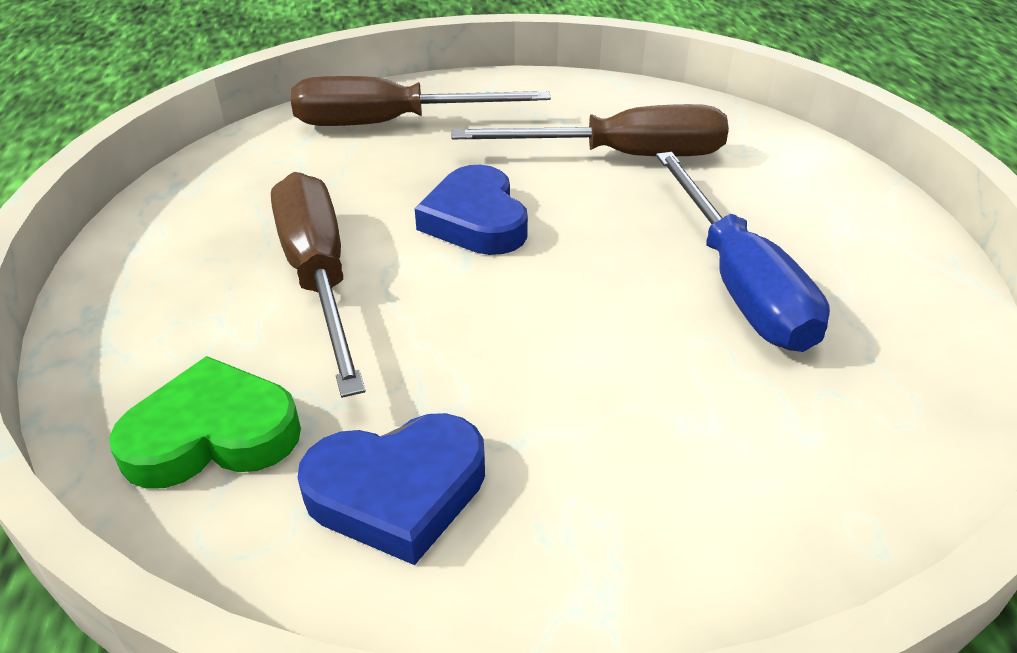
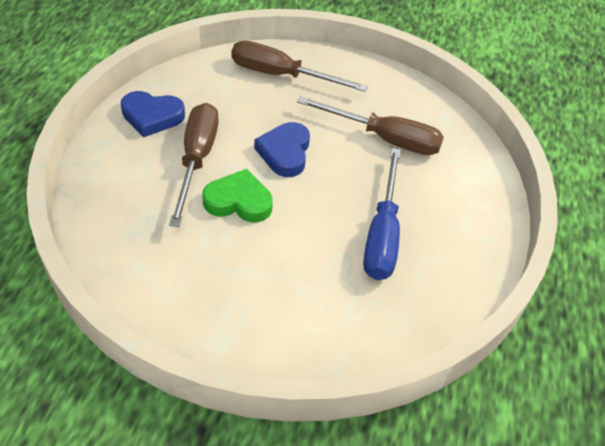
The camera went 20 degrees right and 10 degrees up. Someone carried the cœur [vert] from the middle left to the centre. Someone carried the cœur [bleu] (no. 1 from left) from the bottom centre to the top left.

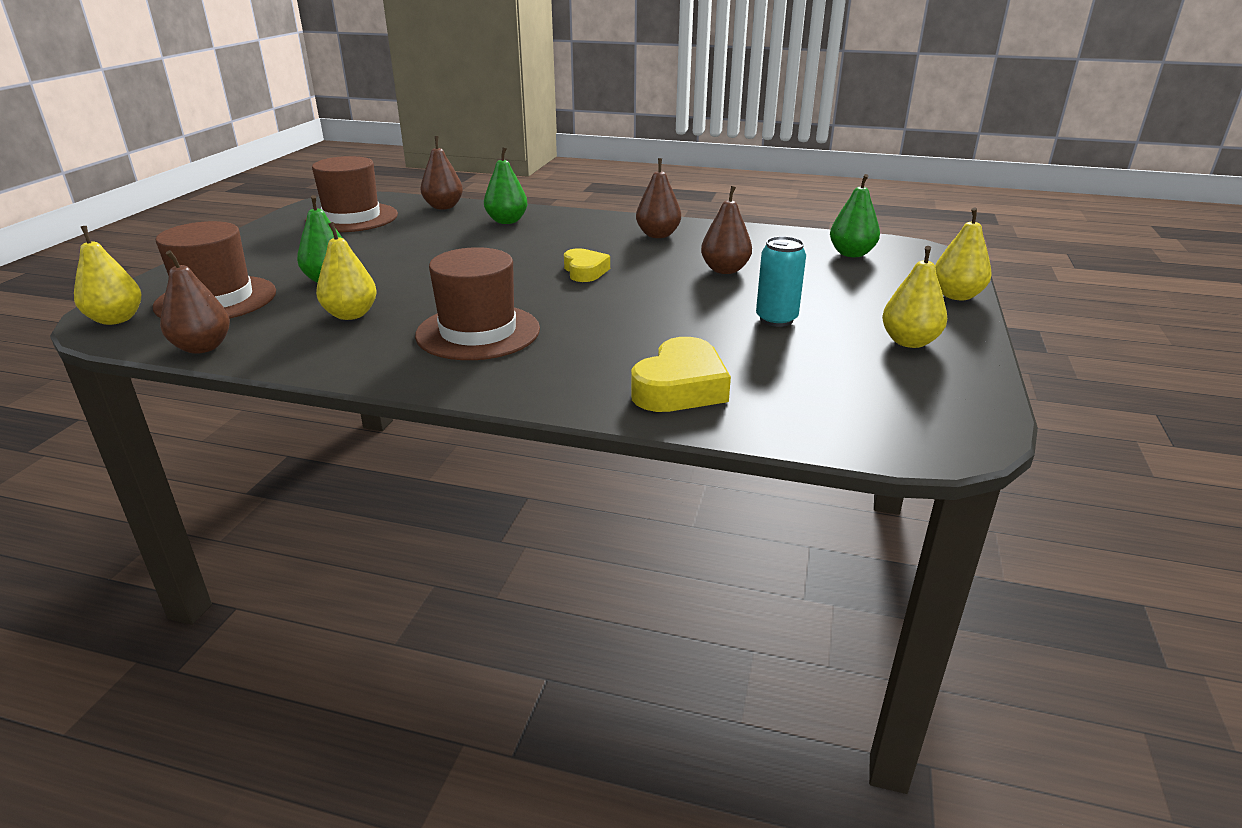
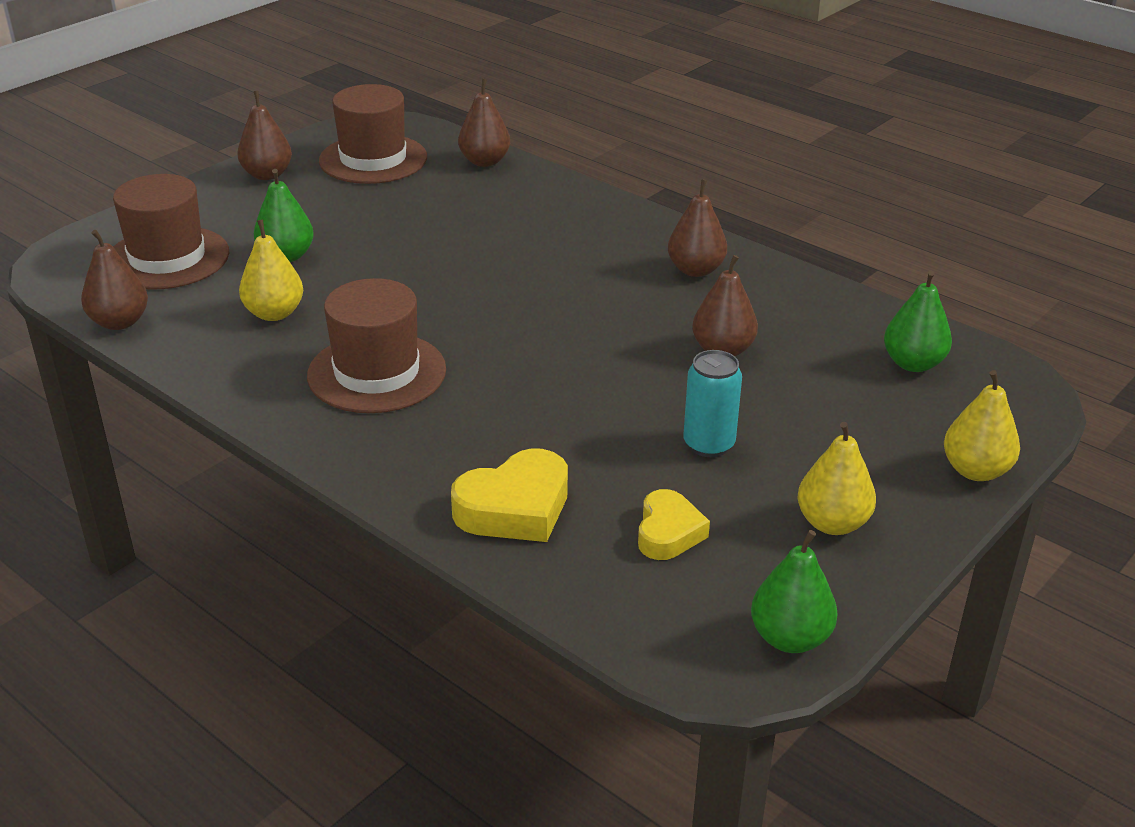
The camera went 25 degrees right and 5 degrees up. Someone took away the poire [jaune] (no. 1 from left) at the top left. Someone carried the poire [vert] (no. 2 from left) from the top centre to the bottom right. Someone carried the cœur [jaune] (no. 1 from left in the first image) from the top centre to the centre. Someone put down the poire [marron] (no. 2 from left) at the top left.

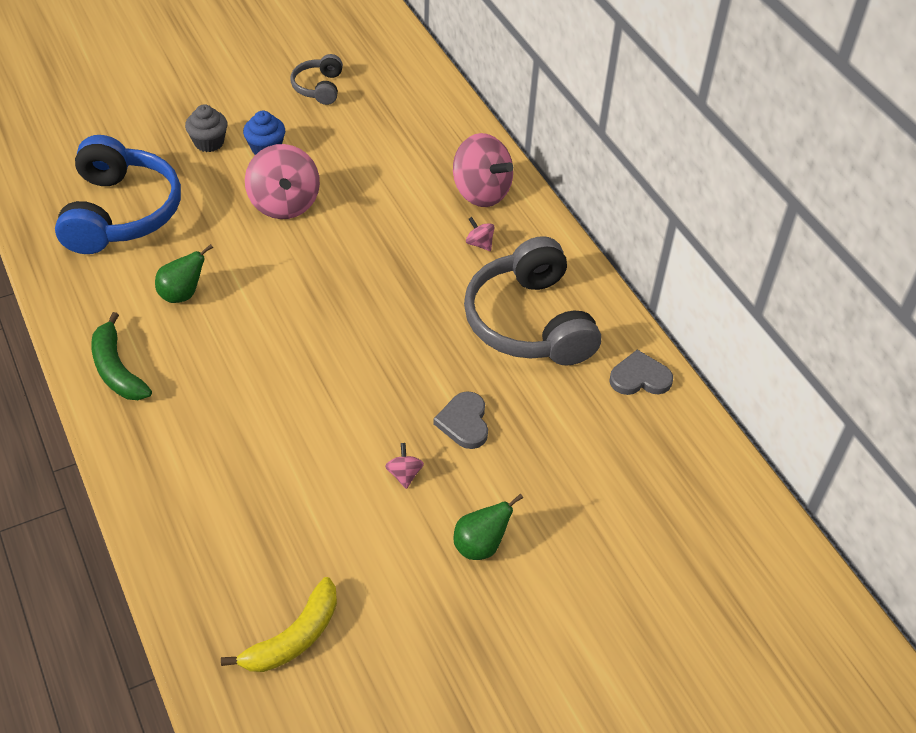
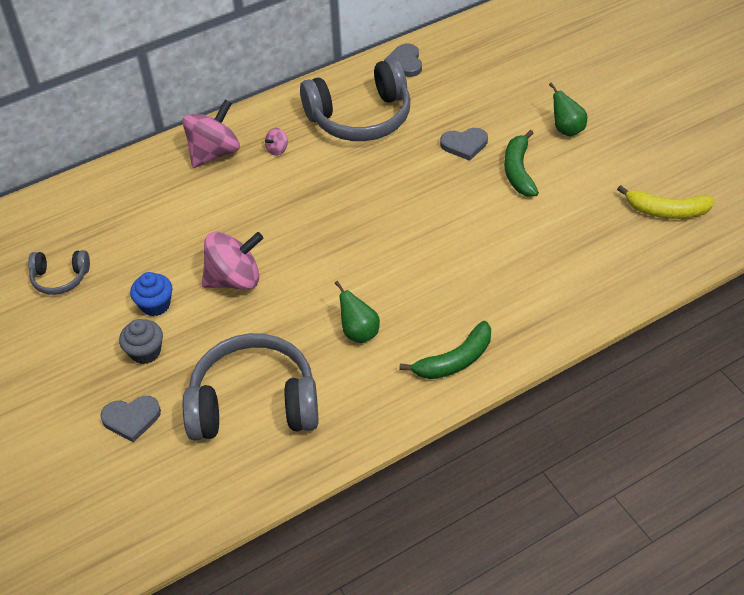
The camera went 90 degrees left and 0 degrees up. Someone repainted the casque audio [bleu] at the top left, which became the casque audio [gris] (no. 2 from left) at the centre. Someone rotated the banane [jaune] at the bottom left by 150 degrees clockwise. Someone swapped the toupie [rose] (no. 2 from left) at the centre for the banane [vert] (no. 2 from left) at the top right. Someone put down the cœur [gris] (no. 1 from left) at the bottom left.

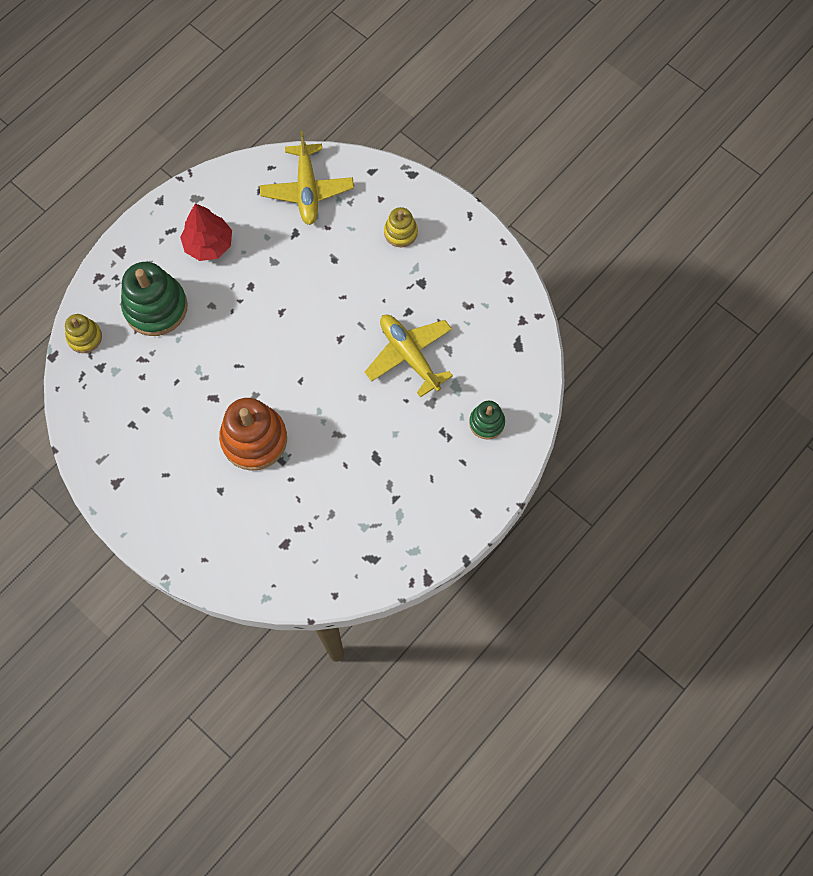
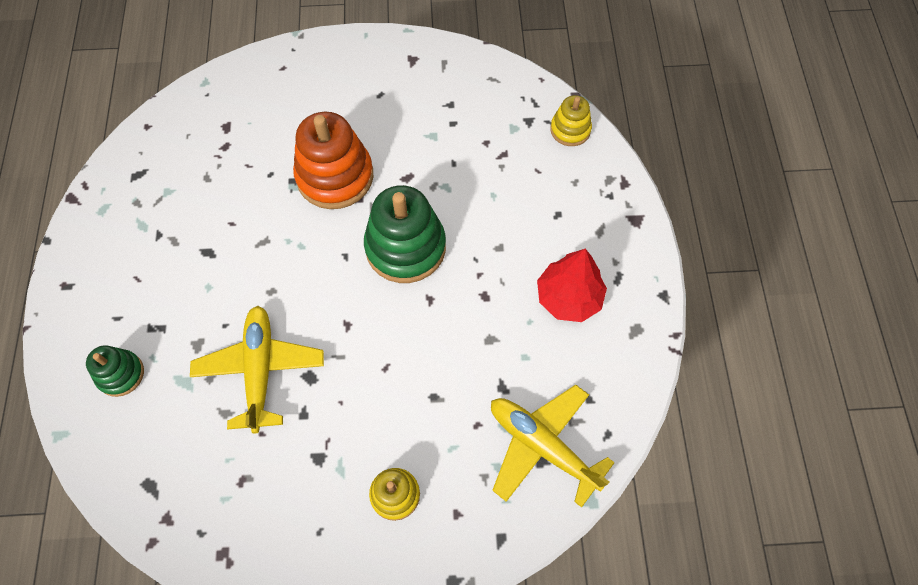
The camera went 135 degrees right and 5 degrees down. Someone carried the jouet à empiler [vert] (no. 1 from left in the first image) from the middle left to the centre. Someone rotated the avion [jaune] (no. 2 from left in the first image) at the centre by 105 degrees counterclockwise.

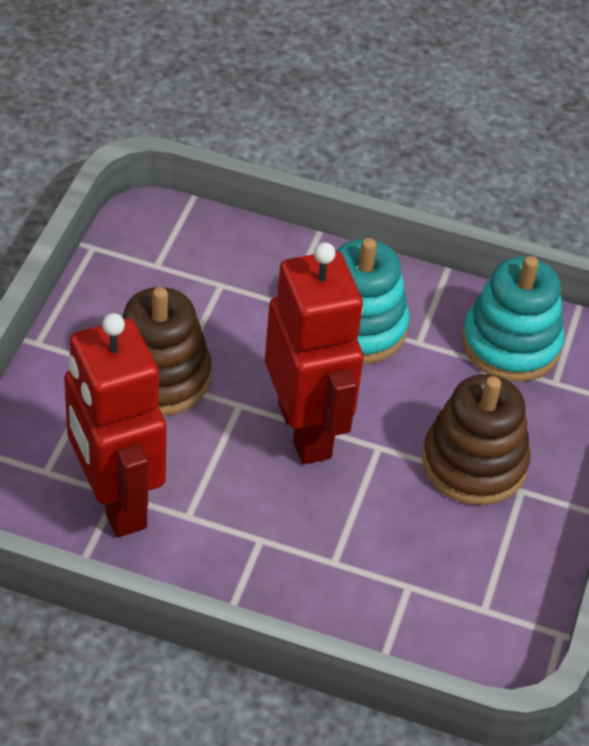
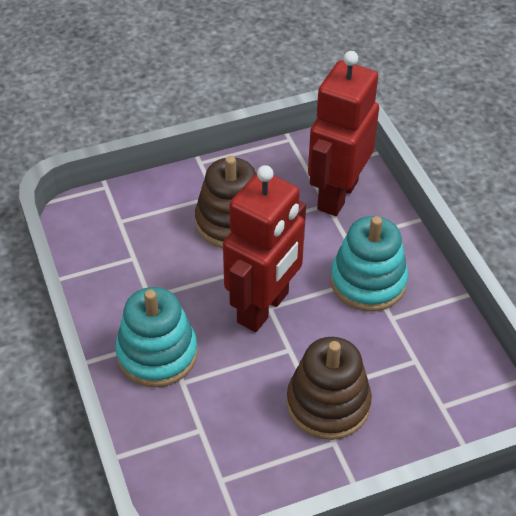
The camera went 55 degrees right and 0 degrees up. Someone carried the robot [rouge] (no. 1 from left in the first image) from the middle left to the top centre. Someone carried the jouet à empiler [turquoise] (no. 2 from left in the first image) from the middle right to the middle left.

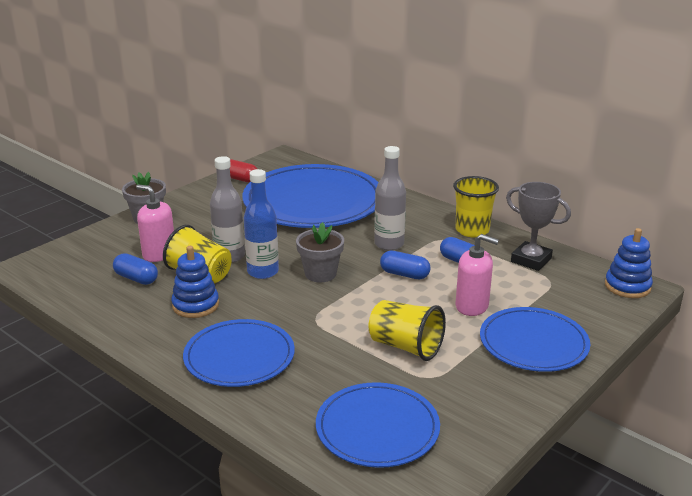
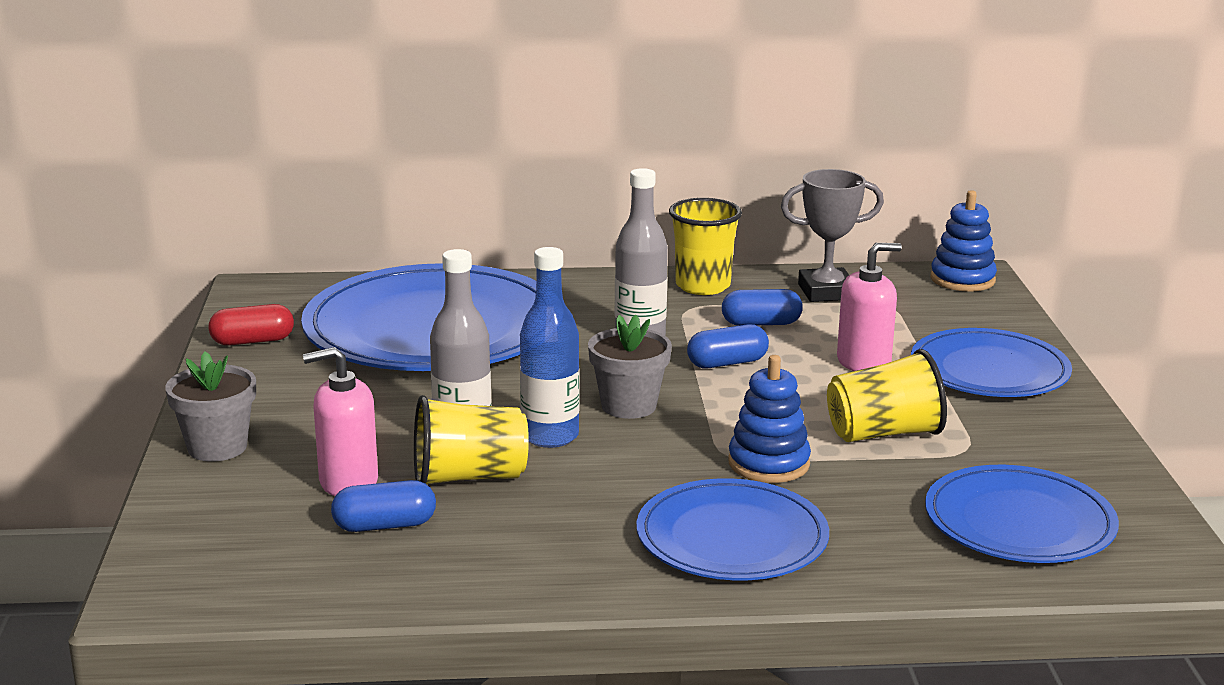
The camera went 45 degrees left and 5 degrees down. Someone carried the jouet à empiler [bleu] (no. 1 from left) from the middle left to the centre.

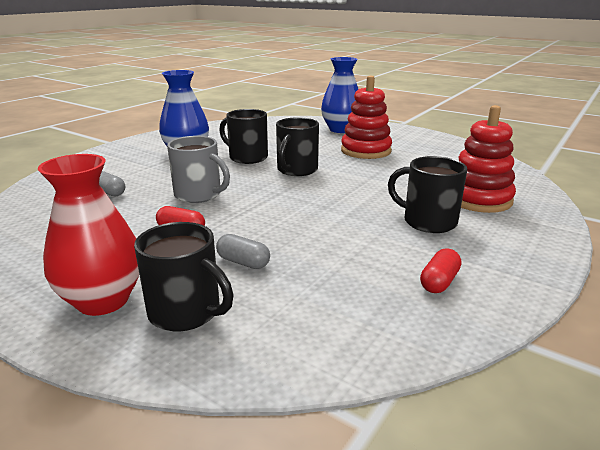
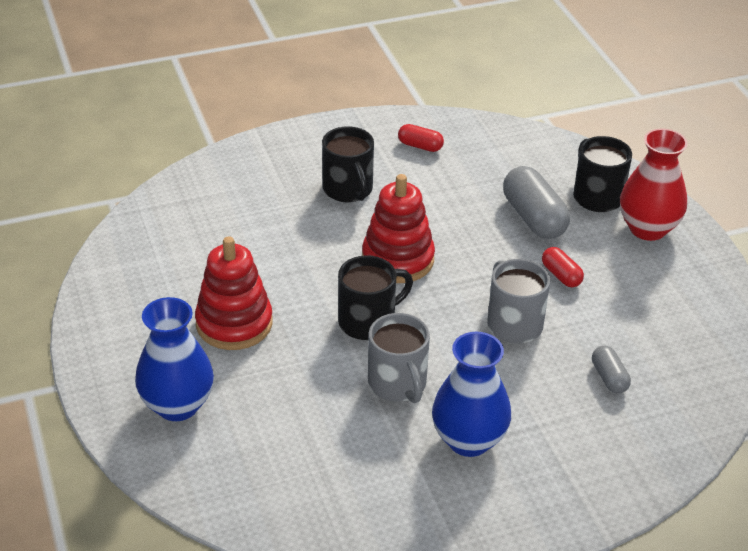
The camera went 145 degrees left and 15 degrees up. Someone scaled the gélule [gris] (no. 2 from left in the first image) at the centre by 1.86. Someone repainted the tasse [noir] (no. 2 from left) at the top centre, which became the tasse [gris] (no. 1 from left) at the centre. Someone rotated the gélule [rouge] (no. 2 from left in the first image) at the middle right by 45 degrees clockwise. Someone carried the jouet à empiler [rouge] (no. 2 from left) from the middle right to the centre.

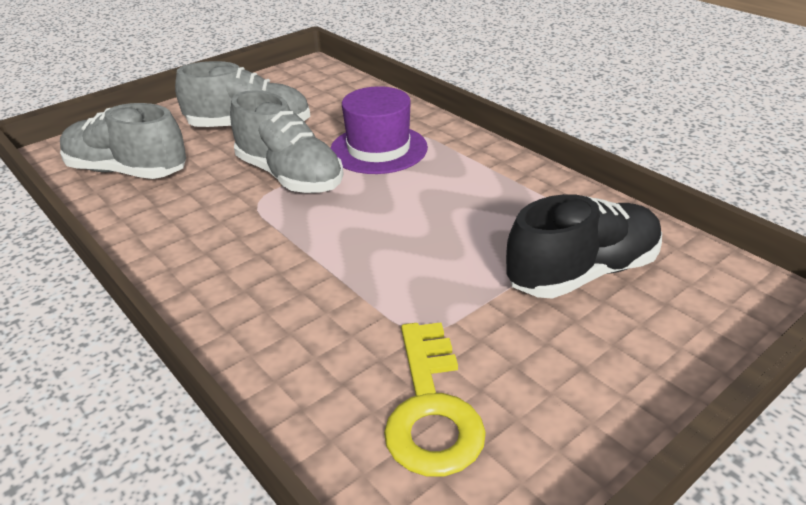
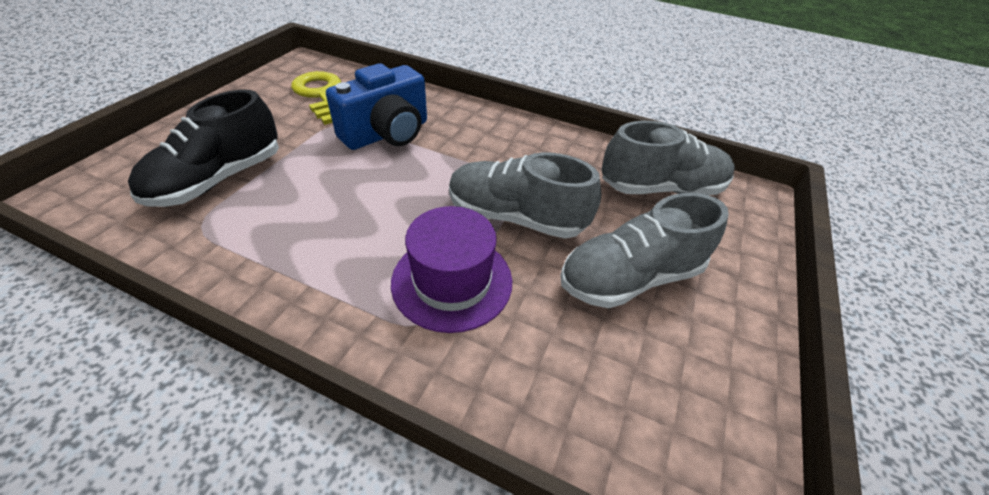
The camera went 150 degrees right and 10 degrees up. Someone put down the appareil photo [bleu] at the top centre.

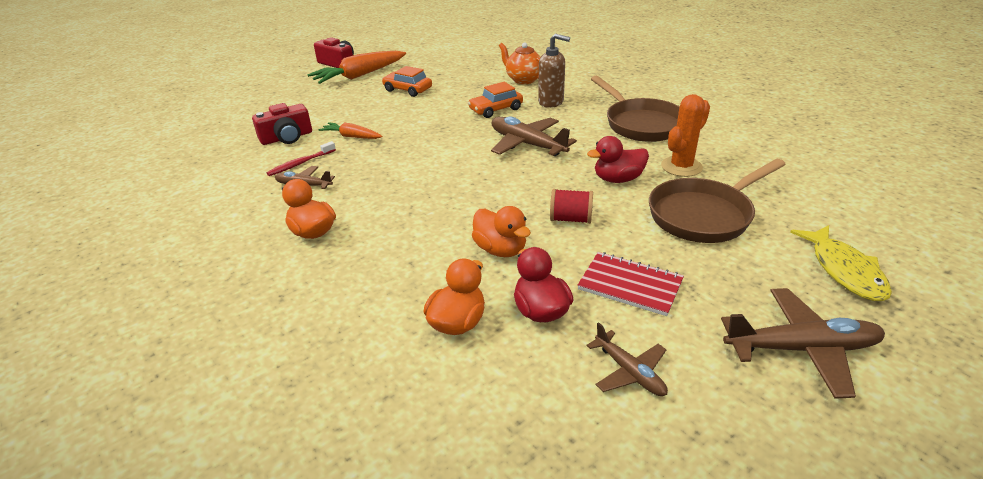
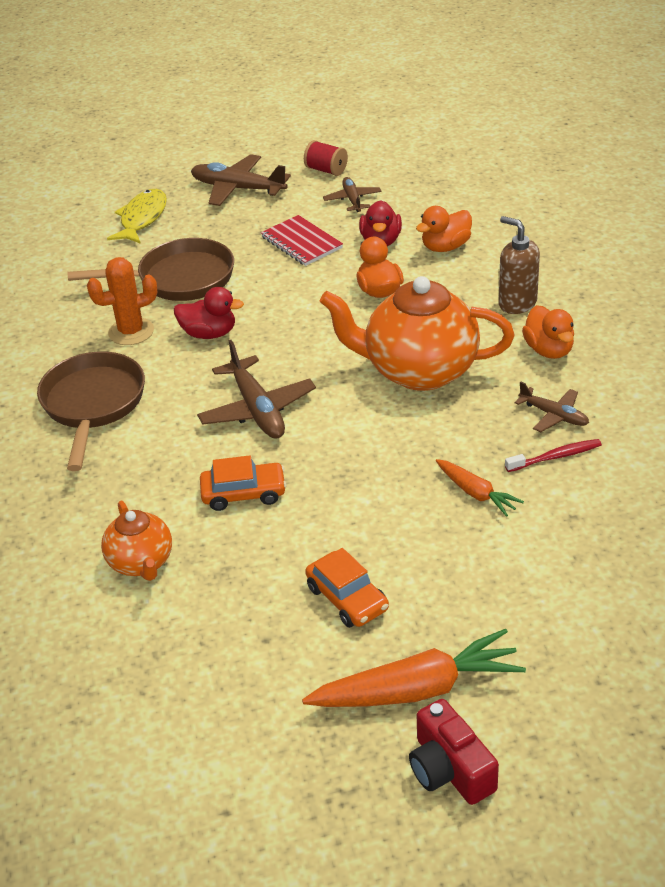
The camera went 155 degrees left and 5 degrees up. Someone took away the appareil photo [rouge] (no. 1 from left) at the top left. Someone carried the distributeur de savon [marron] from the top centre to the top right. Someone carried the bobine [rouge] from the centre to the top centre. Someone put down the théière [orange] (no. 2 from left) at the centre.

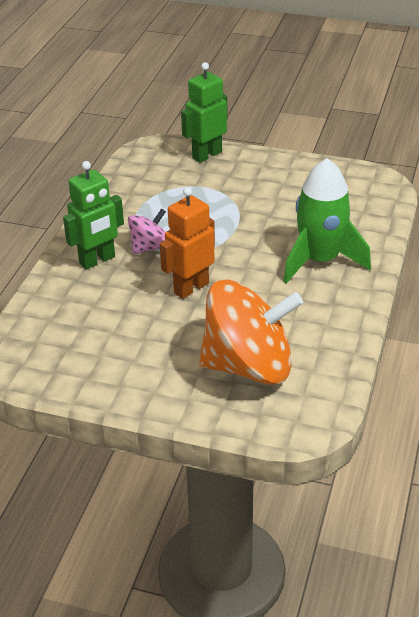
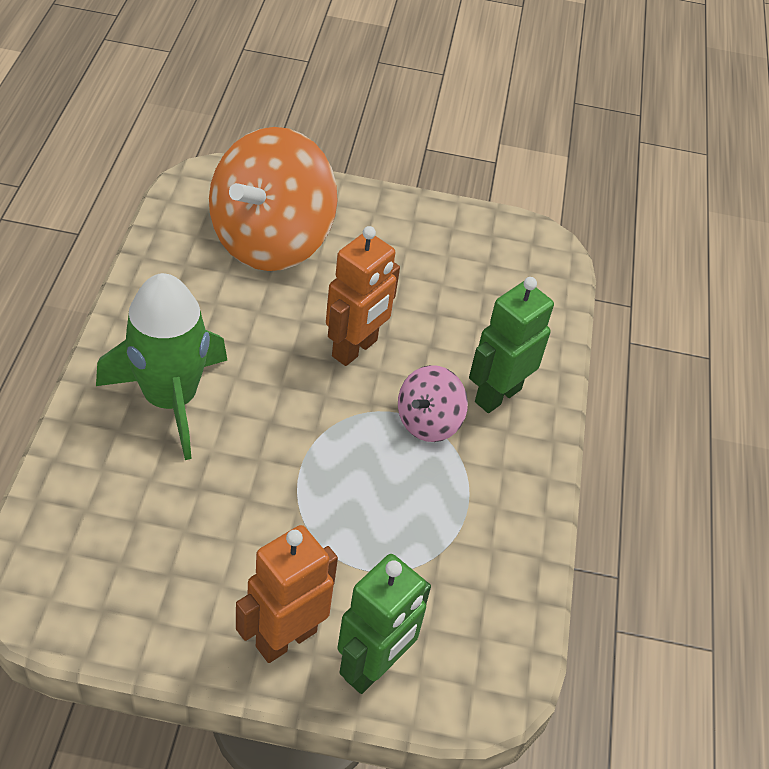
The camera went 165 degrees right and 10 degrees up. Someone rotated the toupie [orange] at the centre by 45 degrees counterclockwise. Someone put down the robot [orange] (no. 1 from left) at the bottom centre.

